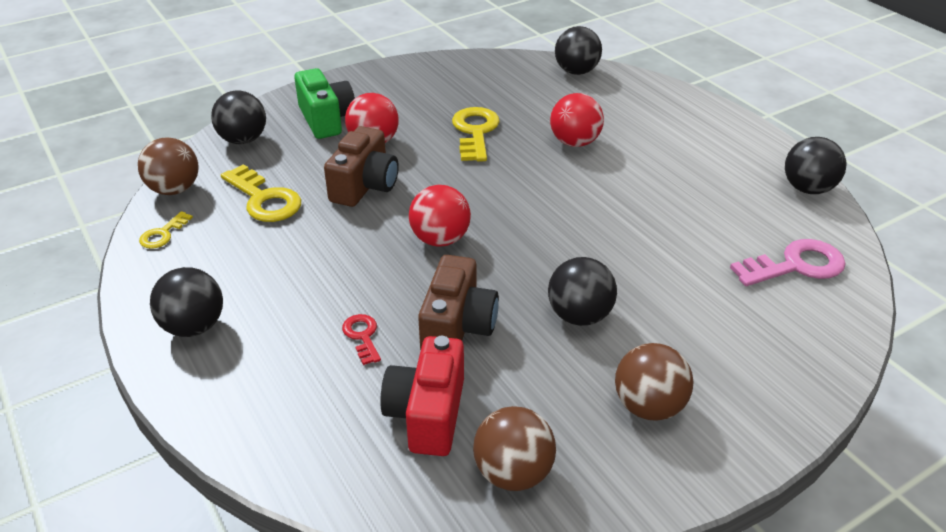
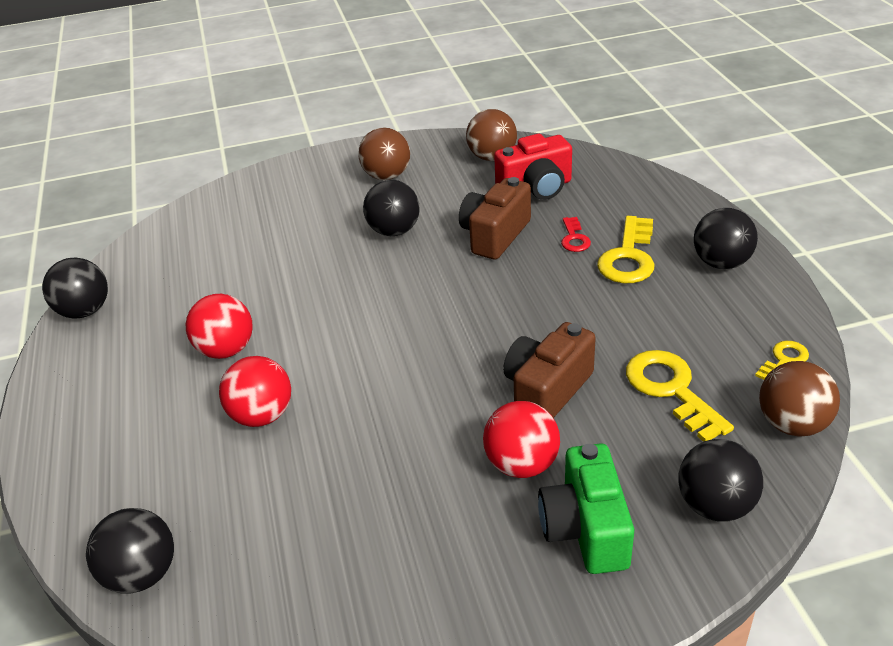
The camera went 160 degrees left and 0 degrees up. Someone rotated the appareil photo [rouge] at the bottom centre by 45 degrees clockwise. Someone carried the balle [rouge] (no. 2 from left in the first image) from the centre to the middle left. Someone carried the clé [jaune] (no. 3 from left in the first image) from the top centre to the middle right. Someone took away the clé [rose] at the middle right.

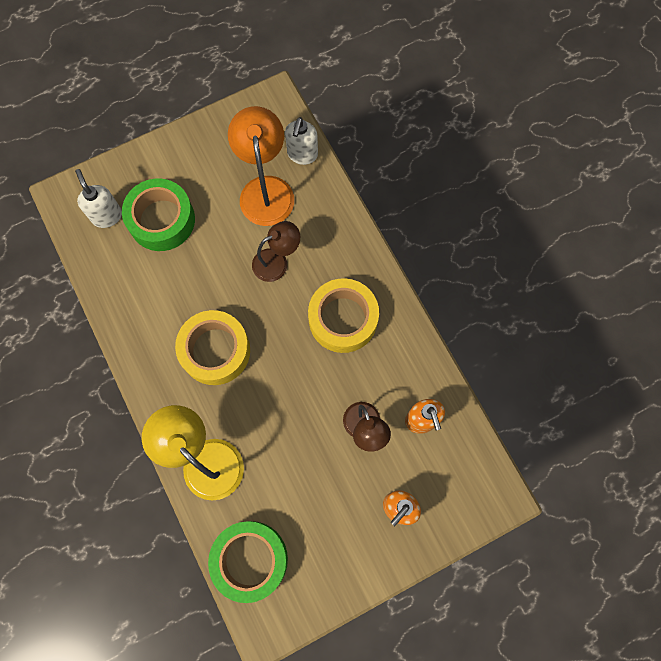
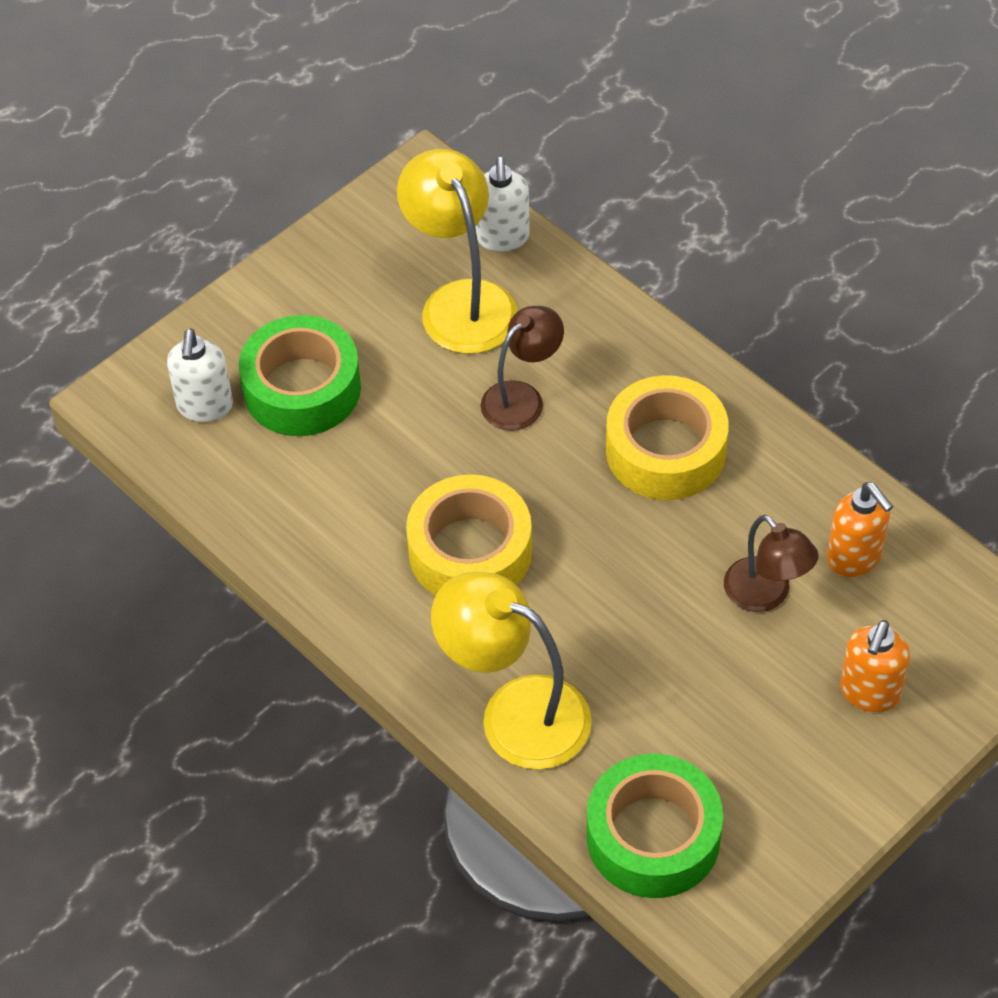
The camera went 15 degrees left and 20 degrees down. Someone rotated the distributeur de savon [blanc] (no. 1 from left) at the top left by 135 degrees counterclockwise. Someone repainted the lampe [orange] at the top centre, which became the lampe [jaune] (no. 1 from left) at the top centre.

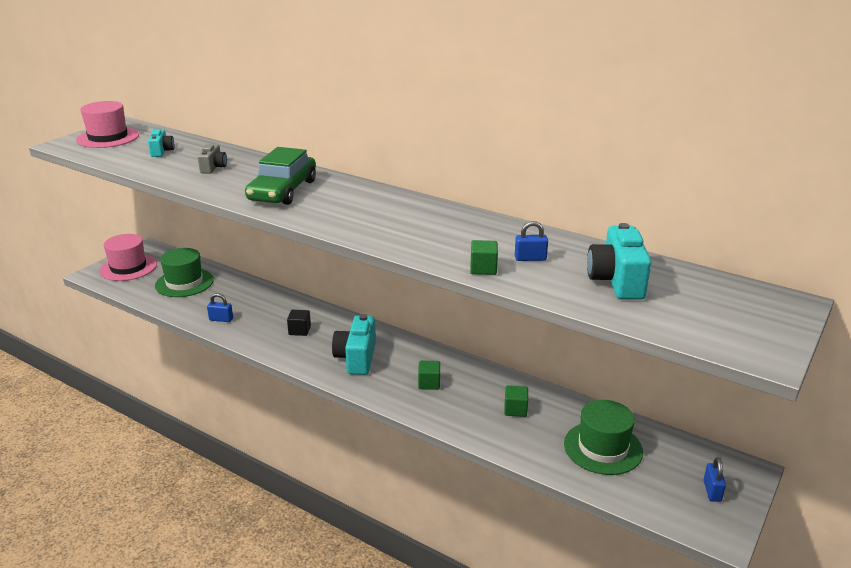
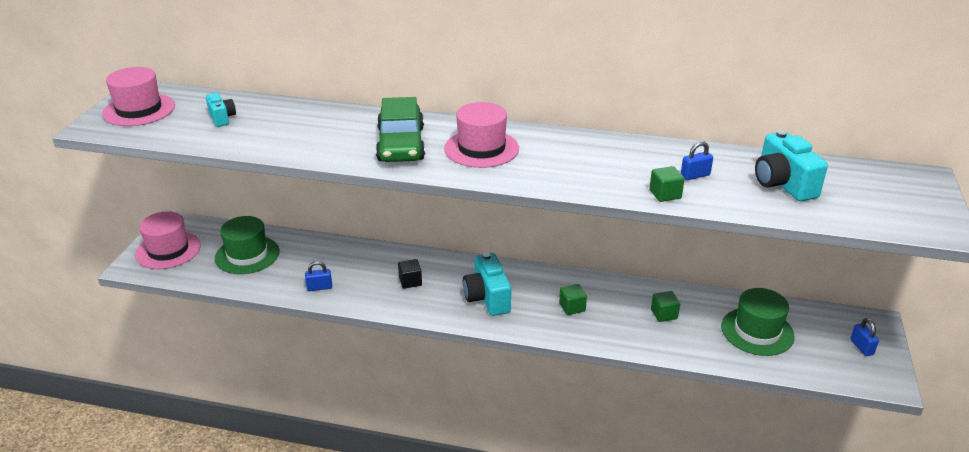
The camera went 20 degrees left and 5 degrees up. Someone took away the appareil photo [gris] at the top left. Someone put down the chapeau [rose] (no. 3 from left) at the top centre.

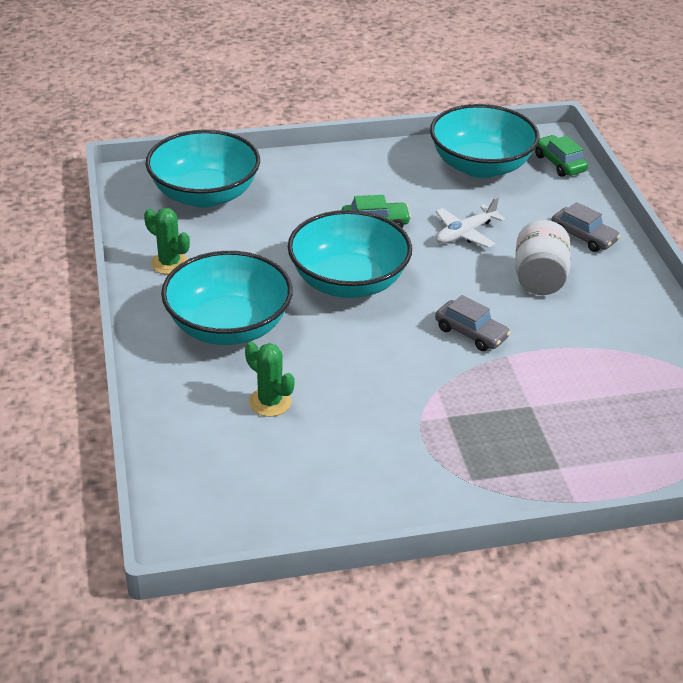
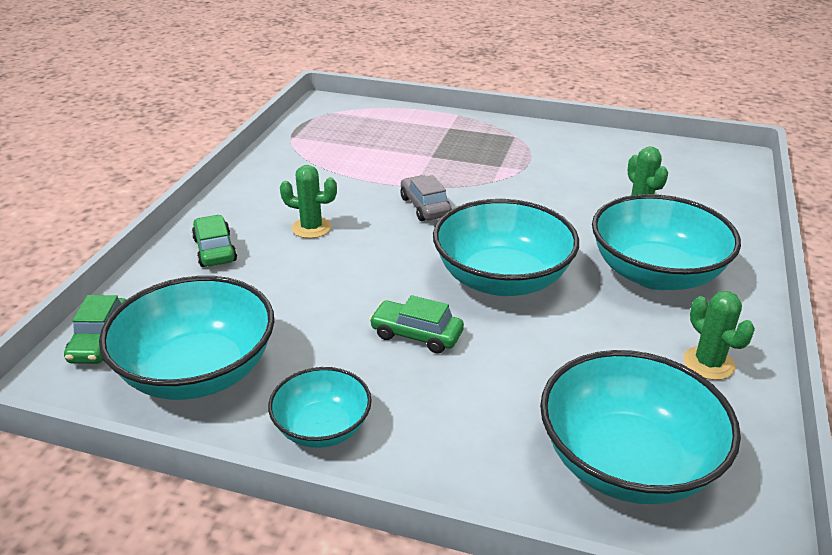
The camera went 150 degrees left and 5 degrees down. Someone took away the avion [blanc] at the top right. Someone swapped the bocal [blanc] at the middle right for the cactus [vert] (no. 1 from left) at the centre. Someone repainted the voiture [gris] (no. 2 from left) at the top right, which became the voiture [vert] (no. 2 from left) at the middle left. Someone put down the bol [turquoise] (no. 2 from left) at the bottom centre.

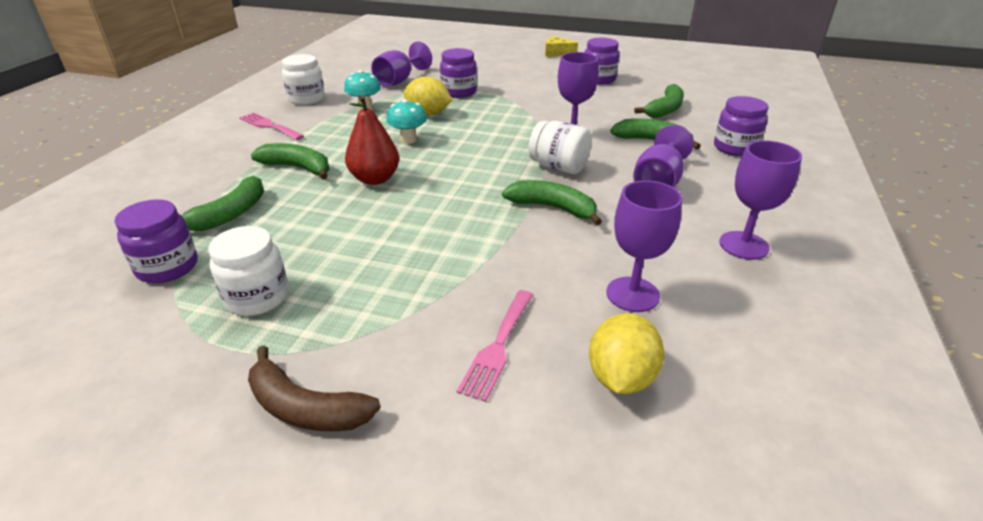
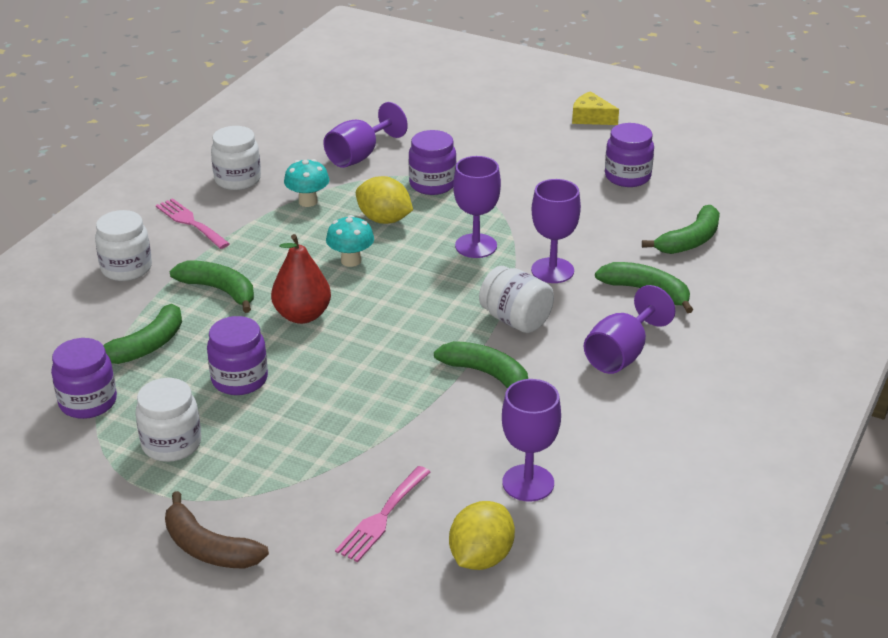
The camera went 10 degrees right and 0 degrees up. Someone carried the bocal [violet] (no. 4 from left in the first image) from the top right to the middle left. Someone carried the verre à pied [violet] (no. 5 from left in the first image) from the middle right to the top centre. Someone put down the bocal [blanc] (no. 1 from left) at the middle left.

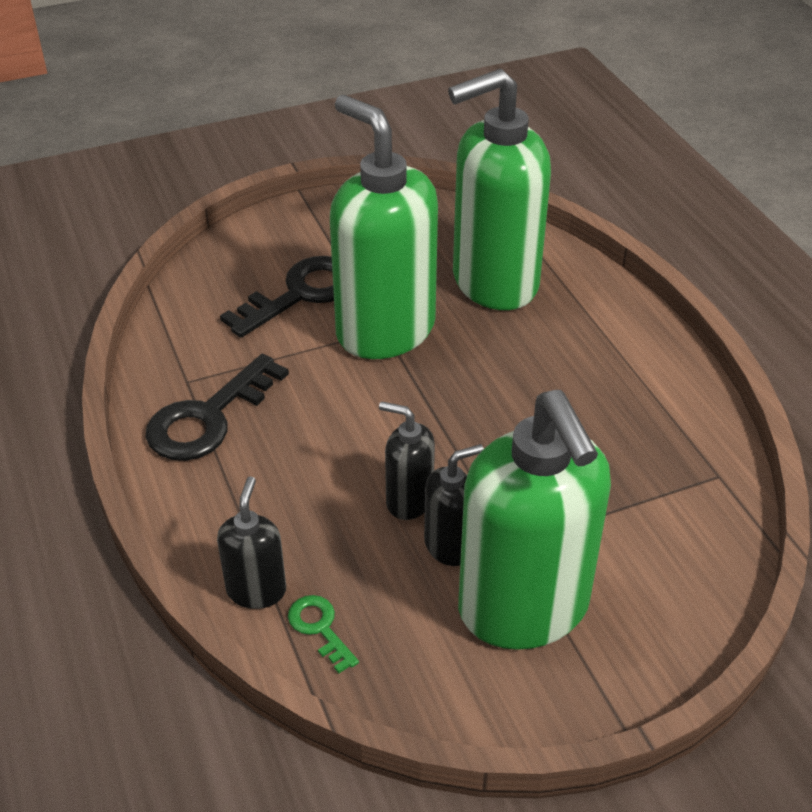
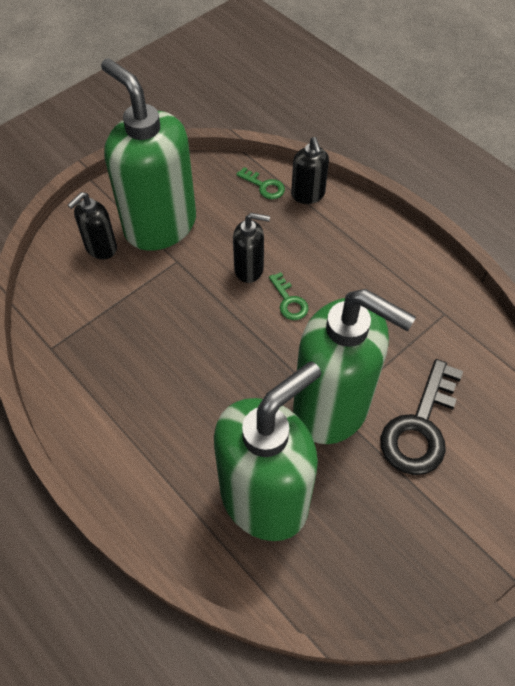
The camera went 160 degrees right and 15 degrees up. Someone took away the clé [noir] (no. 1 from left) at the middle left. Someone carried the distributeur de savon [noir] (no. 3 from left in the first image) from the centre to the top left. Someone put down the clé [vert] (no. 2 from left) at the centre.

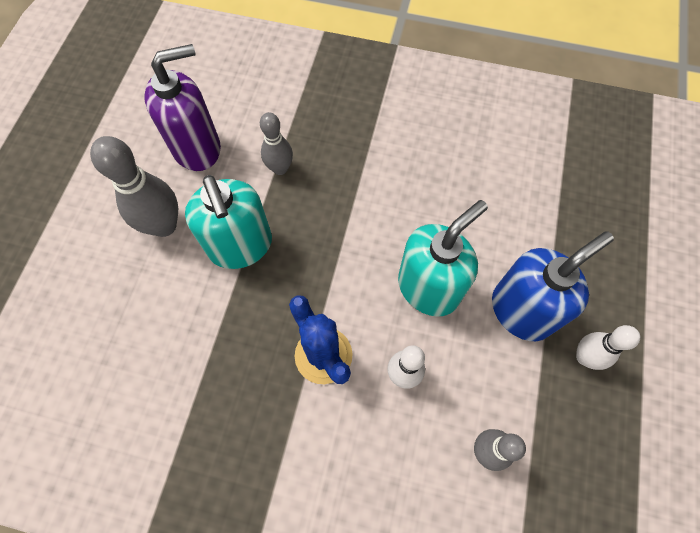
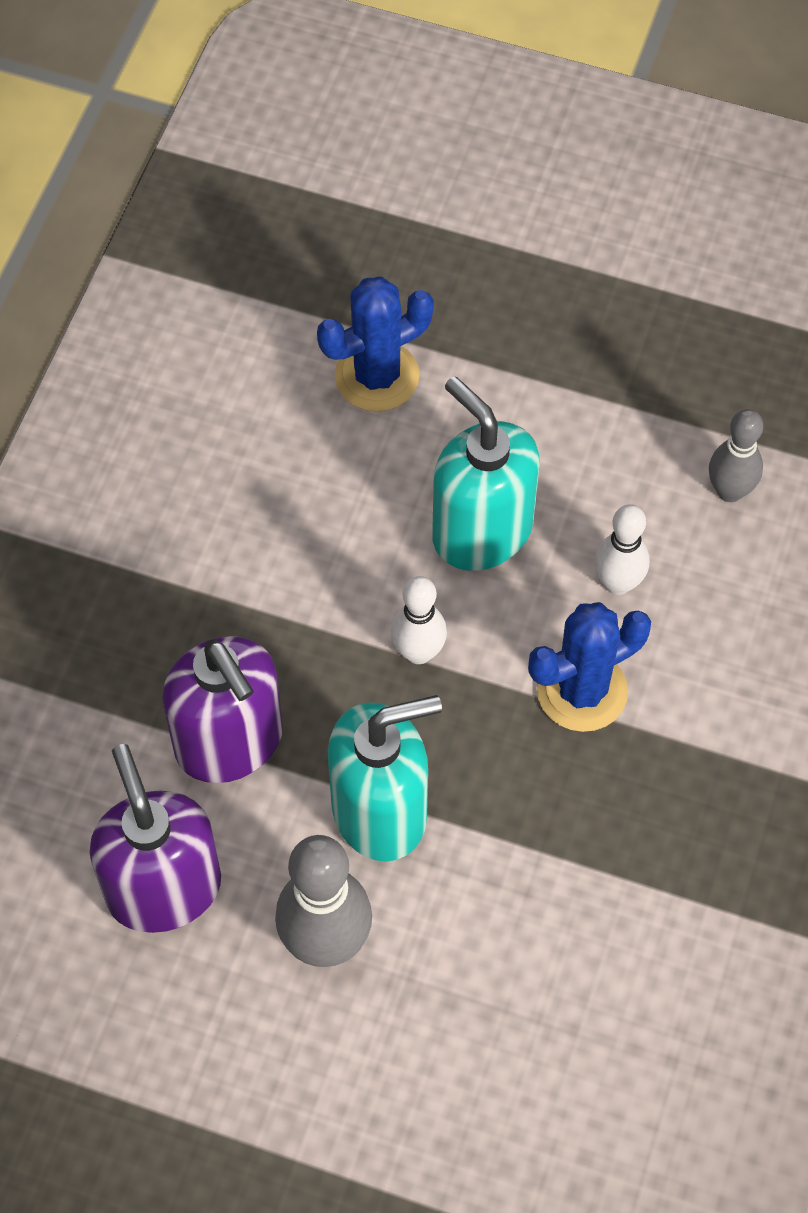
The camera went 85 degrees left and 5 degrees down. Someone swapped the quille [gris] (no. 2 from left) at the top centre for the distributeur de savon [violet] (no. 2 from left) at the middle left. Someone took away the distributeur de savon [bleu] at the middle right. Someone carried the quille [blanc] (no. 2 from left in the first image) from the middle right to the centre. Someone put down the cactus [bleu] (no. 1 from left) at the top centre.

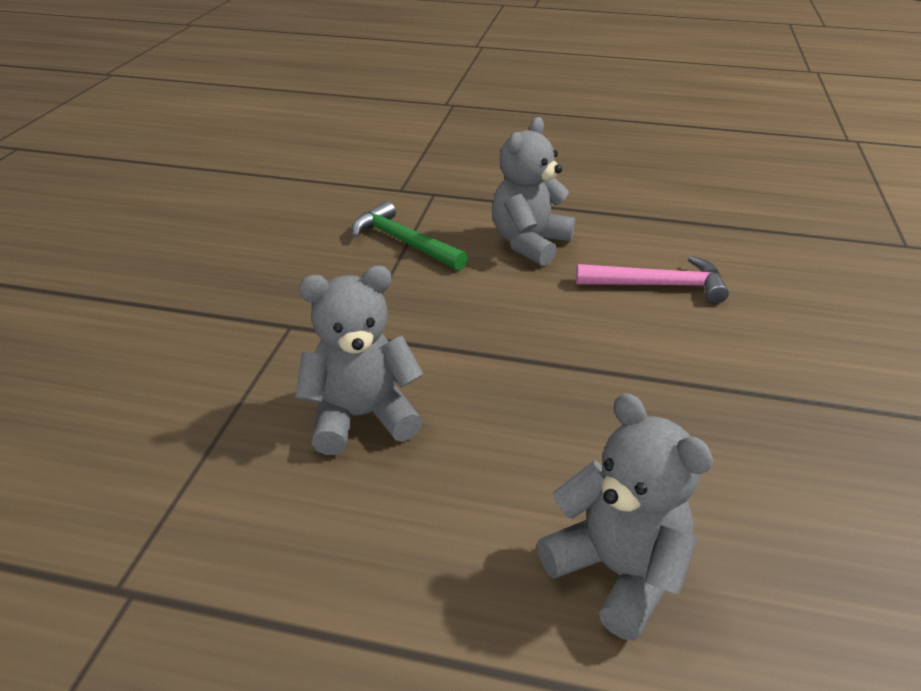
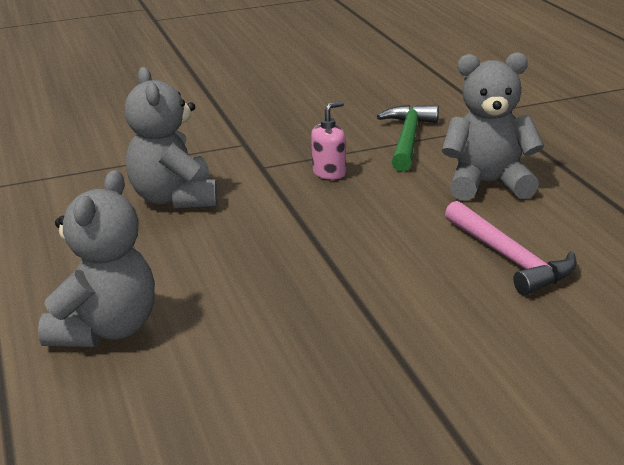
The camera went 60 degrees right and 10 degrees down. Someone rotated the ours en peluche [gris] (no. 1 from left in the first image) at the centre by 150 degrees counterclockwise. Someone put down the distributeur de savon [rose] at the top centre.

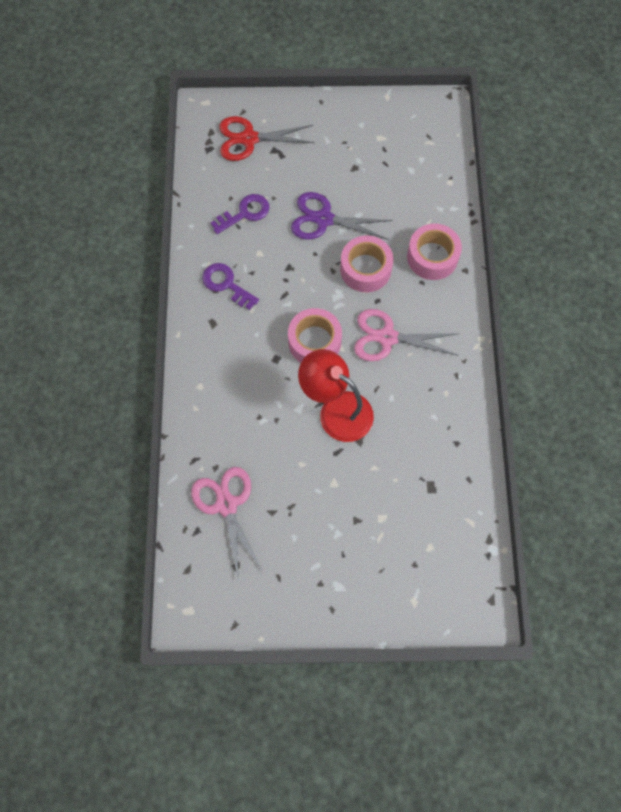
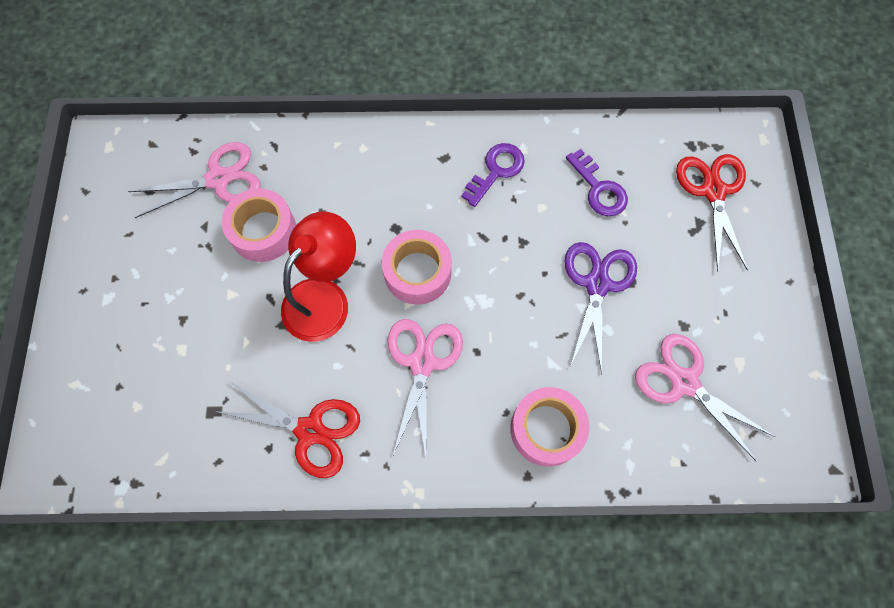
The camera went 90 degrees right and 0 degrees up. Someone carried the ruban adhésif [rose] (no. 2 from left in the first image) from the top centre to the middle left. Someone put down the ciseaux [rouge] (no. 1 from left) at the bottom left. Someone put down the ciseaux [rose] (no. 3 from left) at the middle right.

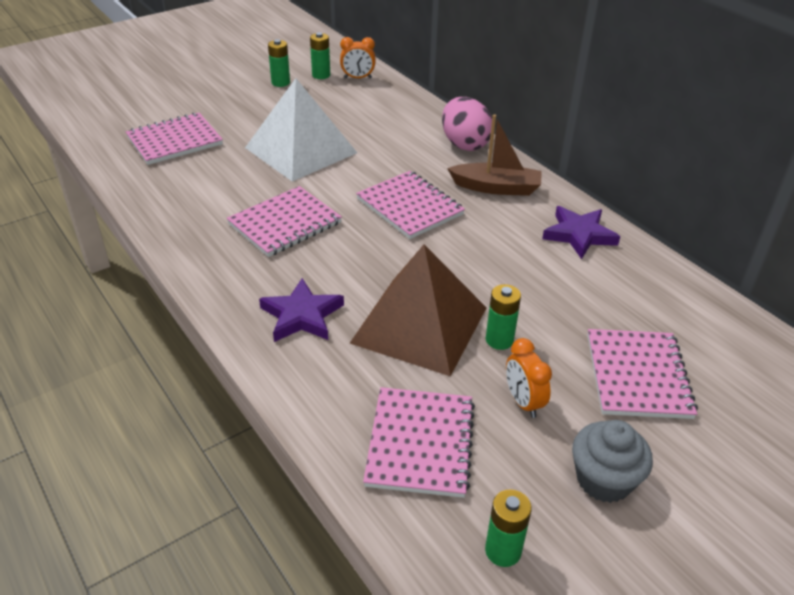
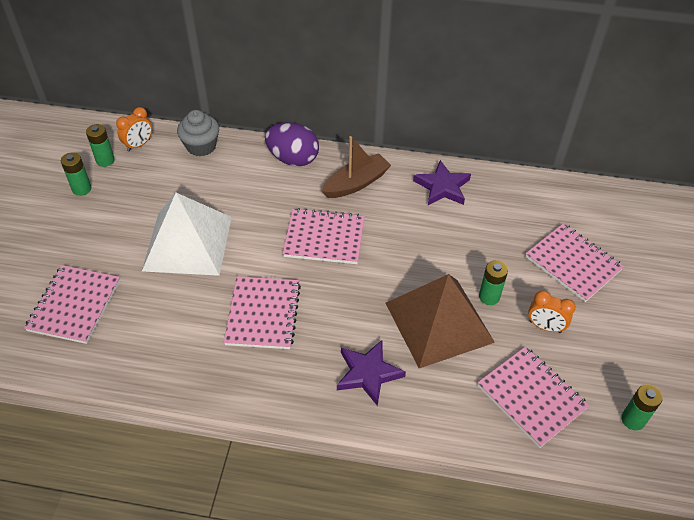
The camera went 45 degrees left and 10 degrees up. Someone repainted the œuf [rose] at the top centre, which became the œuf [violet] at the top centre. Someone carried the muffin [gris] from the bottom right to the top left.

